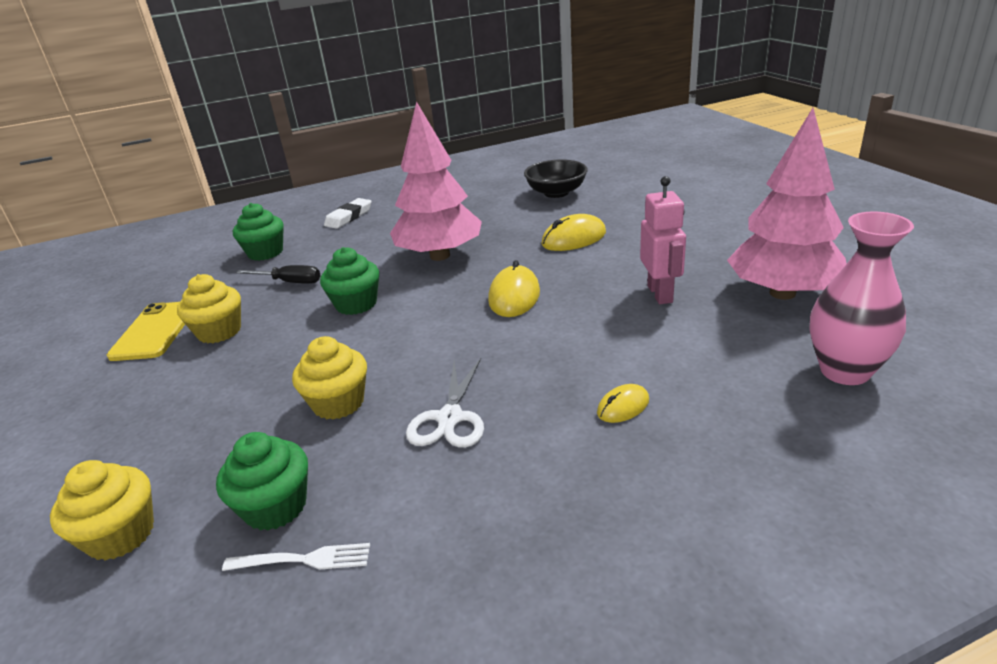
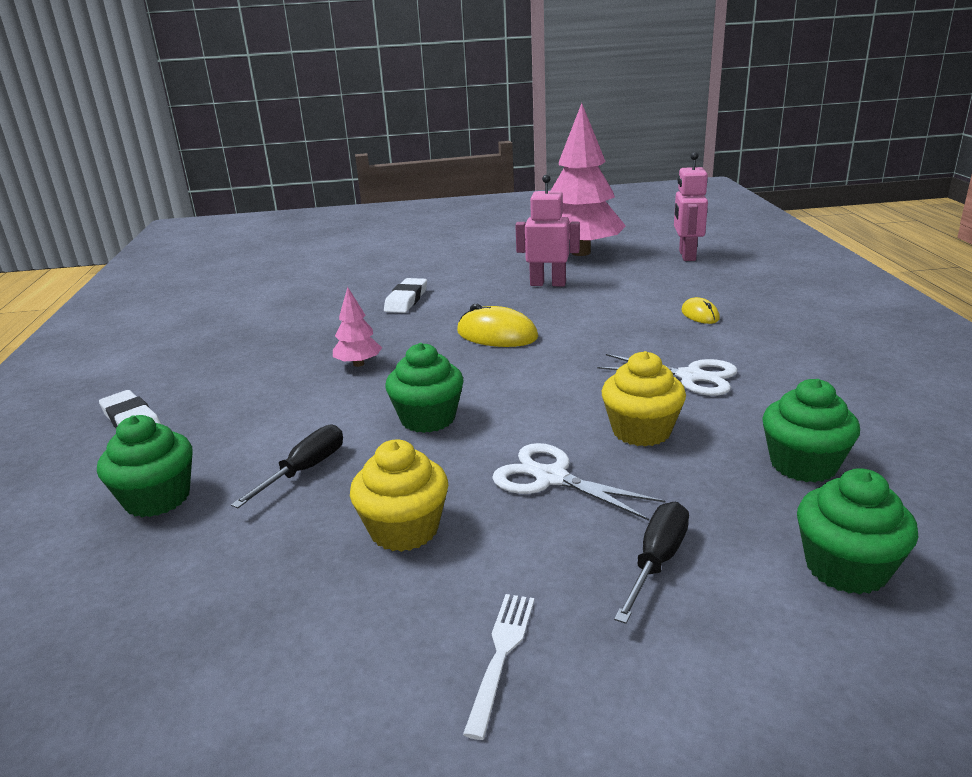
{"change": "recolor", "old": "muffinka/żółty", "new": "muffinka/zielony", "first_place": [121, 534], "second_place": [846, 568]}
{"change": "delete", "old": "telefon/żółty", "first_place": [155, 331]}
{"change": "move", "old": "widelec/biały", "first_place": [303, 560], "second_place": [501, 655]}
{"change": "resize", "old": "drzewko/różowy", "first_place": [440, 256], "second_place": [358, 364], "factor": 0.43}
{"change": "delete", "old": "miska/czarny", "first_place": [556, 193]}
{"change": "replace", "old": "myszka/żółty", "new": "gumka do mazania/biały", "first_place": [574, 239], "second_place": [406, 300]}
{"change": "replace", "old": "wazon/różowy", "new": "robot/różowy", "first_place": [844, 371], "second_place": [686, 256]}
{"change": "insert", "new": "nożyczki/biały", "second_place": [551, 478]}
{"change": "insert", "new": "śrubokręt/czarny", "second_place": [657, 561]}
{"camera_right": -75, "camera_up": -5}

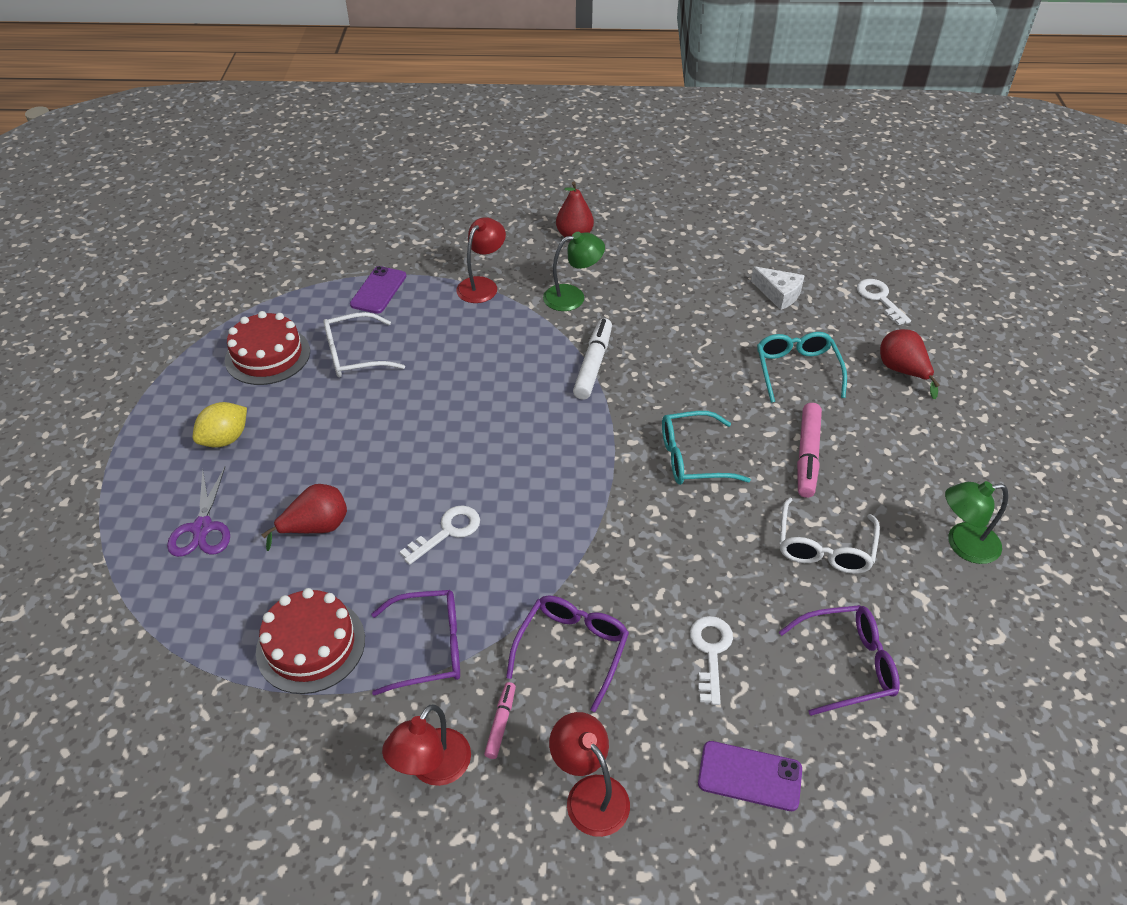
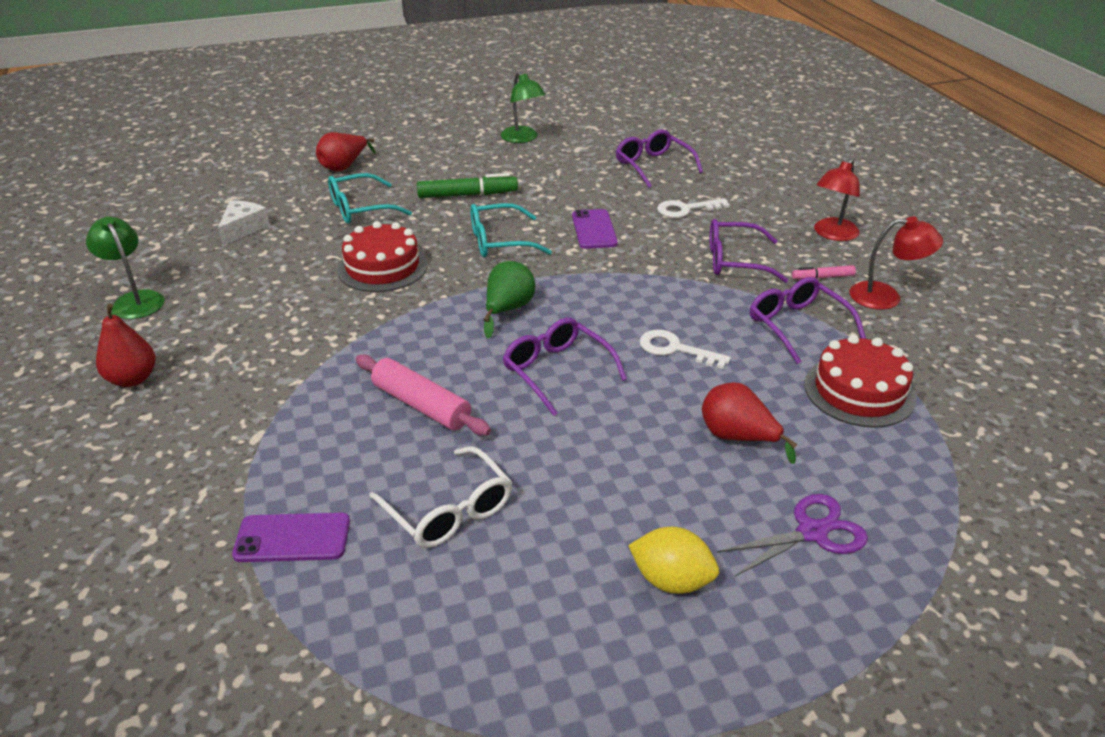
{"change": "move", "old": "tort/czerwony", "first_place": [267, 355], "second_place": [382, 267]}
{"change": "delete", "old": "lampka/czerwony", "first_place": [482, 285]}
{"change": "move", "old": "lampka/zielony", "first_place": [572, 296], "second_place": [135, 300]}
{"change": "delete", "old": "flamaster/biały", "first_place": [593, 364]}
{"change": "rotate", "old": "okulary/turkusowy", "first_place": [692, 458], "second_place": [499, 241], "degrees": 105}
{"change": "move", "old": "telefon/fioletowy", "first_place": [749, 776], "second_place": [594, 229]}
{"change": "delete", "old": "okulary/biały", "first_place": [824, 547]}
{"change": "recolor", "old": "flamaster/różowy", "new": "flamaster/zielony", "first_place": [807, 455], "second_place": [467, 195]}
{"change": "delete", "old": "klucz/biały", "first_place": [879, 298]}
{"change": "insert", "new": "wałek do ciasta/różowy", "second_place": [421, 405]}
{"change": "insert", "new": "gruszka/zielony", "second_place": [508, 310]}
{"change": "insert", "new": "okulary/fioletowy", "second_place": [557, 371]}
{"camera_right": -110, "camera_up": -10}

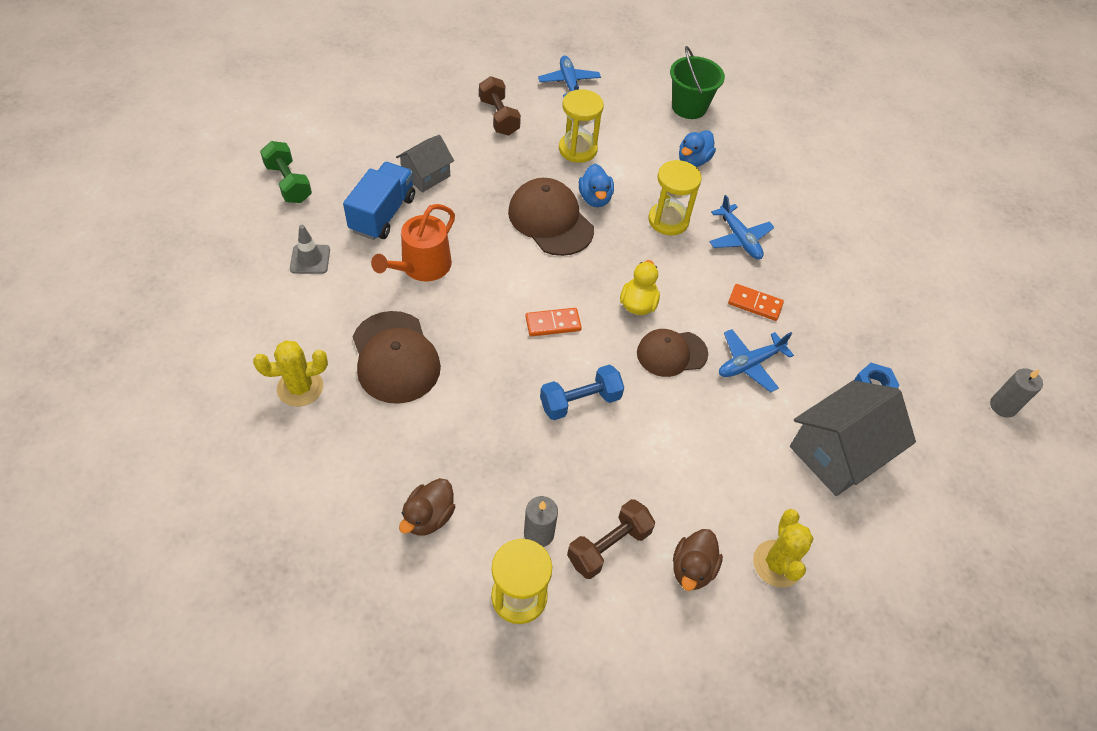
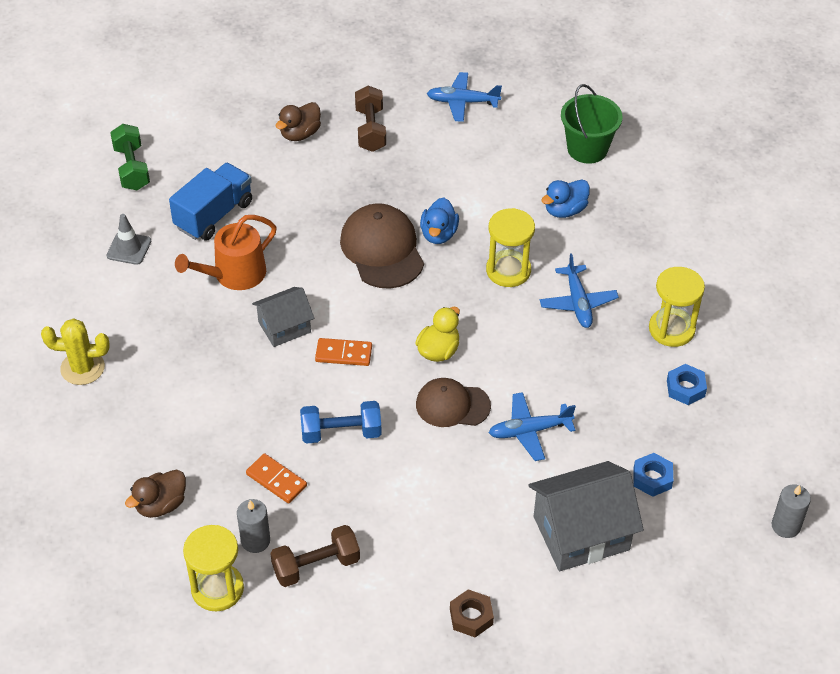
{"change": "delete", "old": "czapka/brązowy", "first_place": [395, 357]}
{"change": "move", "old": "domek/szary", "first_place": [426, 176], "second_place": [284, 327]}
{"change": "rotate", "old": "samolot/niebieski", "first_place": [569, 83], "second_place": [462, 102], "degrees": -90}
{"change": "move", "old": "klepsydra/żółty", "first_place": [577, 149], "second_place": [671, 329]}
{"change": "move", "old": "kaczka/brązowy", "first_place": [692, 569], "second_place": [300, 134]}
{"change": "move", "old": "kostka domina/pomarańczowy", "first_place": [755, 304], "second_place": [276, 480]}
{"change": "replace", "old": "kaktus/żółty", "new": "nakrętka/brązowy", "first_place": [777, 564], "second_place": [471, 617]}
{"change": "insert", "new": "nakrętka/niebieski", "second_place": [685, 388]}
{"camera_right": 20, "camera_up": -5}

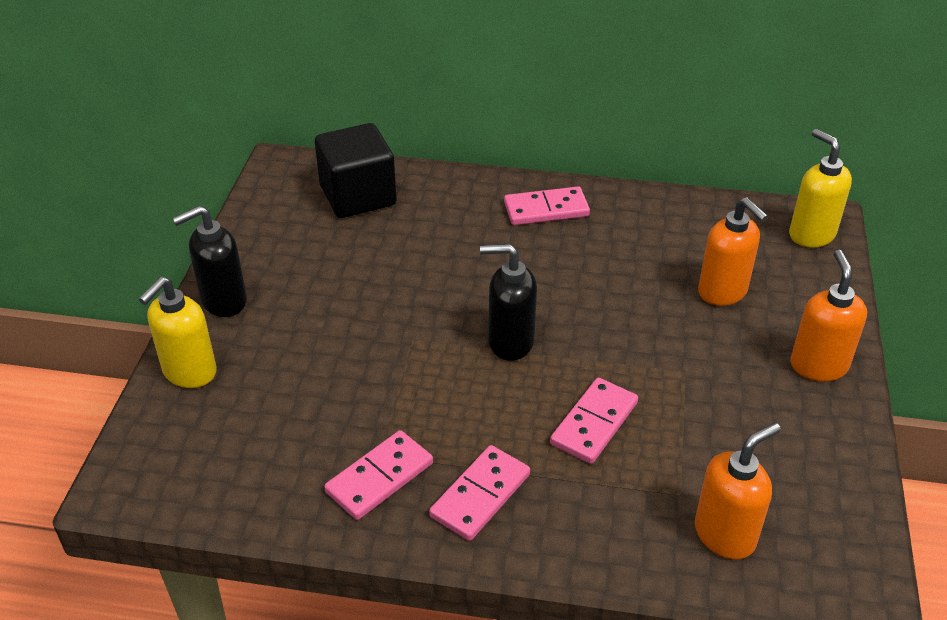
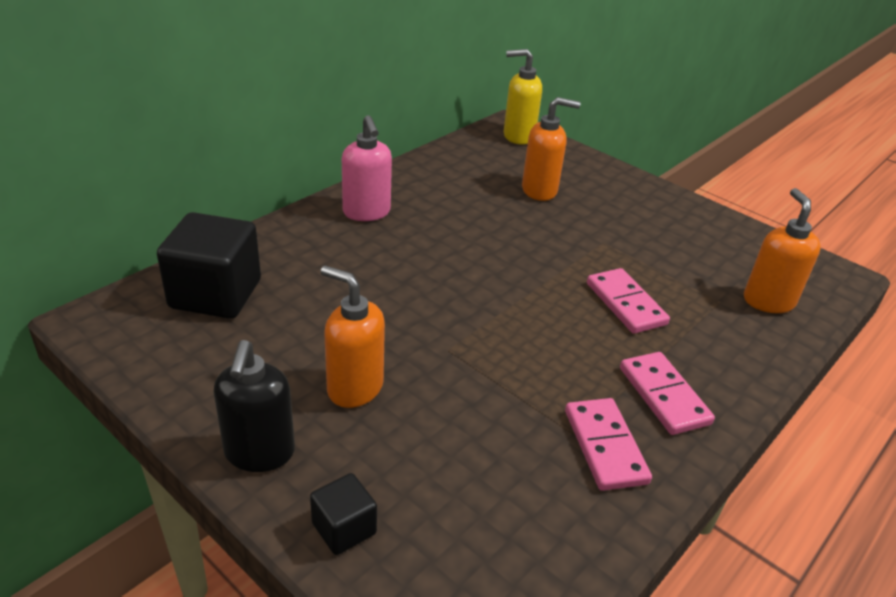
{"change": "replace", "old": "dozownik mydła/żółty", "new": "sześcian/czarny", "first_place": [189, 372], "second_place": [344, 528]}
{"change": "delete", "old": "dozownik mydła/czarny", "first_place": [510, 342]}
{"change": "replace", "old": "kostka domina/różowy", "new": "dozownik mydła/różowy", "first_place": [546, 209], "second_place": [366, 212]}
{"change": "move", "old": "dozownik mydła/pomarańczowy", "first_place": [818, 365], "second_place": [354, 388]}
{"camera_right": -60, "camera_up": -5}

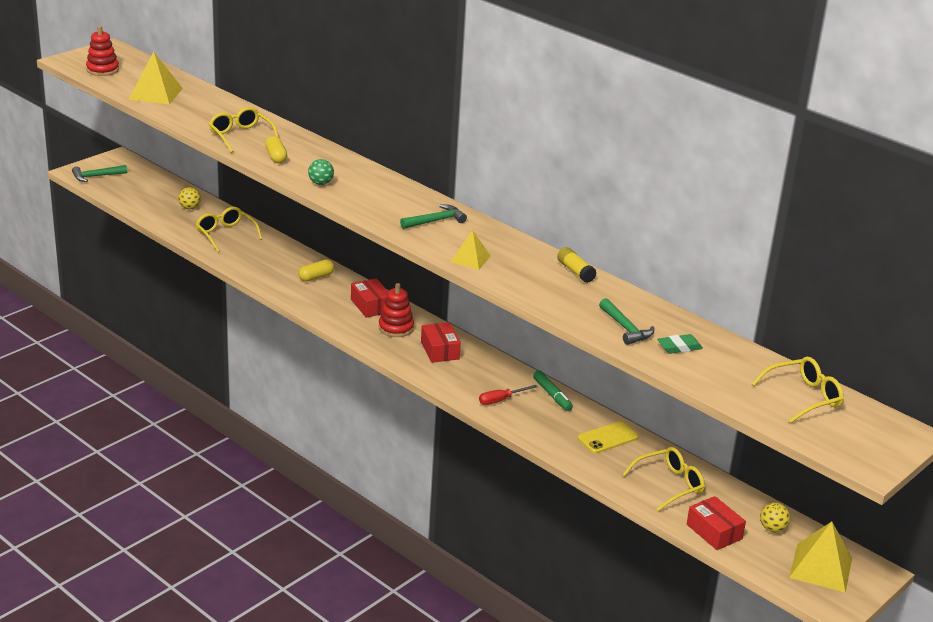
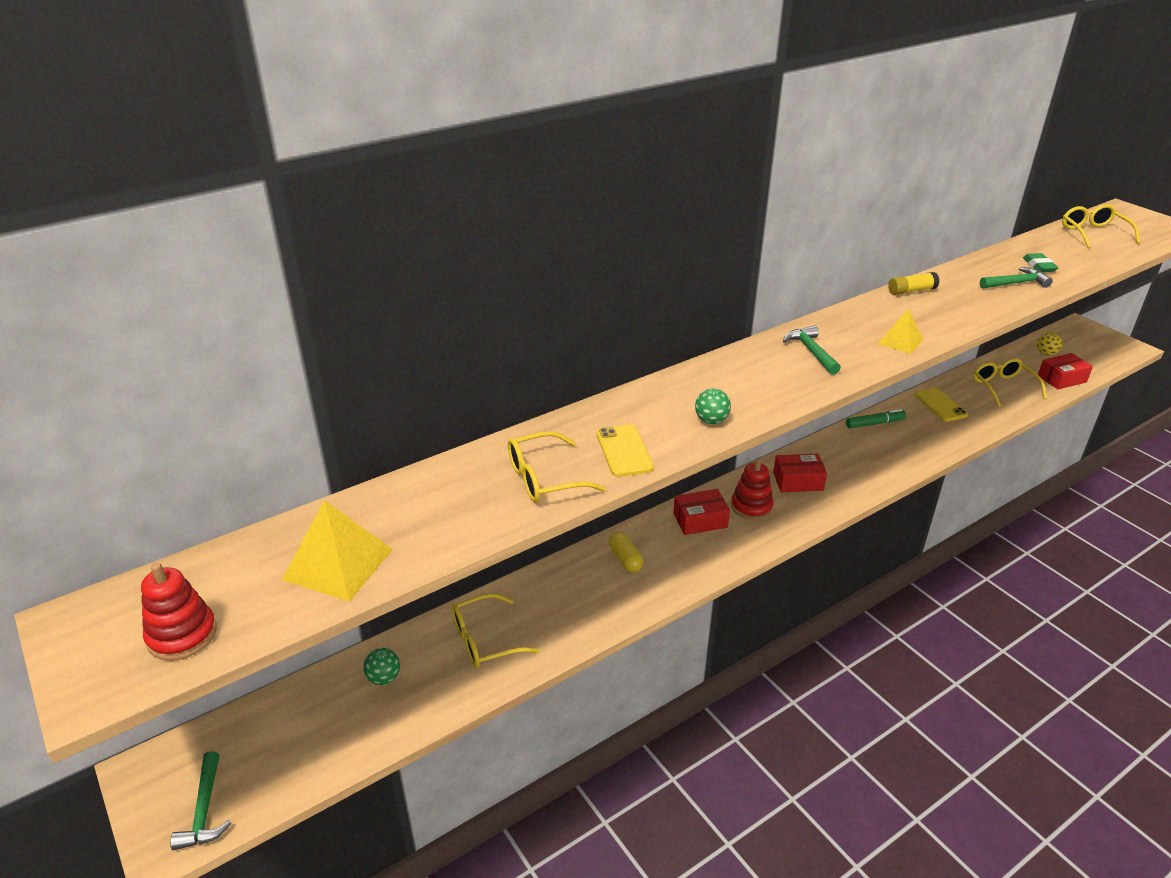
{"change": "recolor", "old": "piłka/żółty", "new": "piłka/zielony", "first_place": [189, 208], "second_place": [384, 678]}
{"change": "replace", "old": "kapsułka/żółty", "new": "telefon/żółty", "first_place": [276, 157], "second_place": [624, 451]}
{"change": "delete", "old": "śrubokręt/czerwony", "first_place": [501, 400]}
{"change": "delete", "old": "piramida/żółty", "first_place": [820, 567]}
{"camera_right": -75, "camera_up": 5}

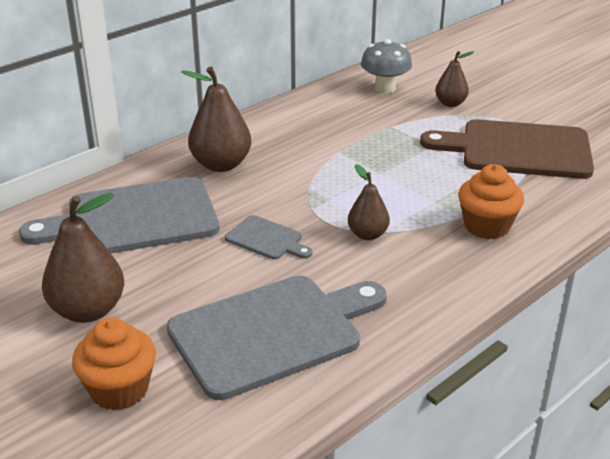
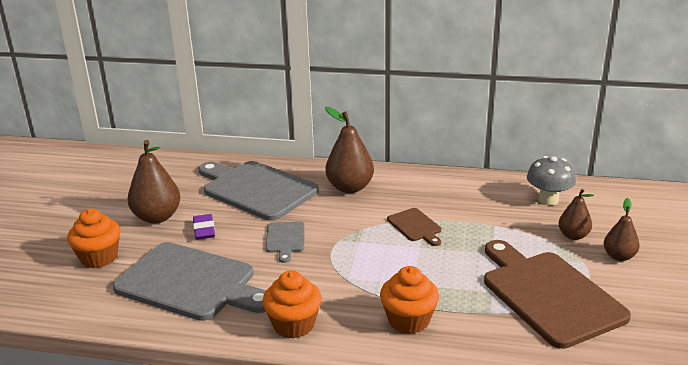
{"change": "move", "old": "gruszka/brązowy", "first_place": [367, 234], "second_place": [619, 256]}
{"change": "insert", "new": "gumka do mazania/fioletowy", "second_place": [204, 230]}
{"change": "insert", "new": "muffinka/pomarańczowy", "second_place": [294, 325]}
{"change": "insert", "new": "deska do krojenia/brązowy", "second_place": [415, 226]}
{"camera_right": 55, "camera_up": -5}

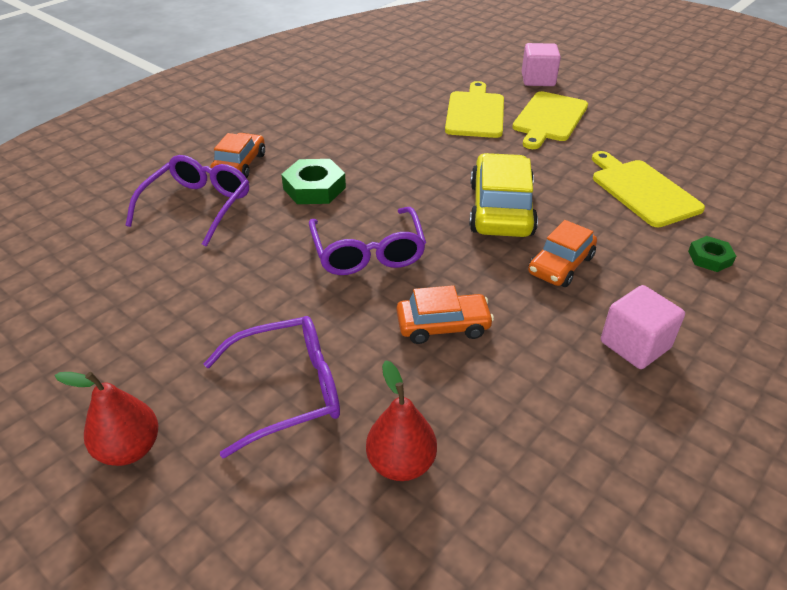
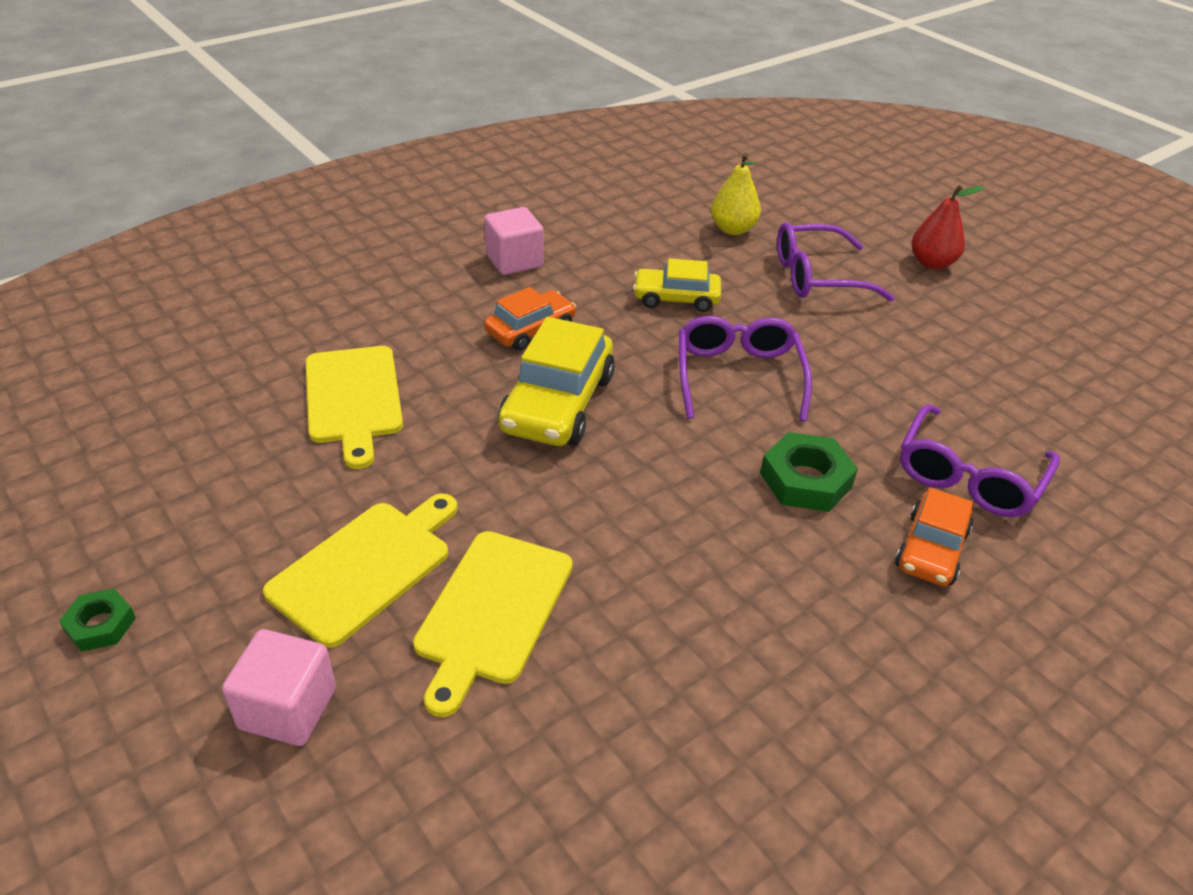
{"change": "recolor", "old": "gruszka/czerwony", "new": "gruszka/żółty", "first_place": [401, 463], "second_place": [733, 229]}
{"change": "recolor", "old": "samochód/pomarańczowy", "new": "samochód/żółty", "first_place": [443, 325], "second_place": [676, 298]}
{"change": "move", "old": "nakrętka/zielony", "first_place": [709, 258], "second_place": [100, 625]}
{"camera_right": -170, "camera_up": 0}

